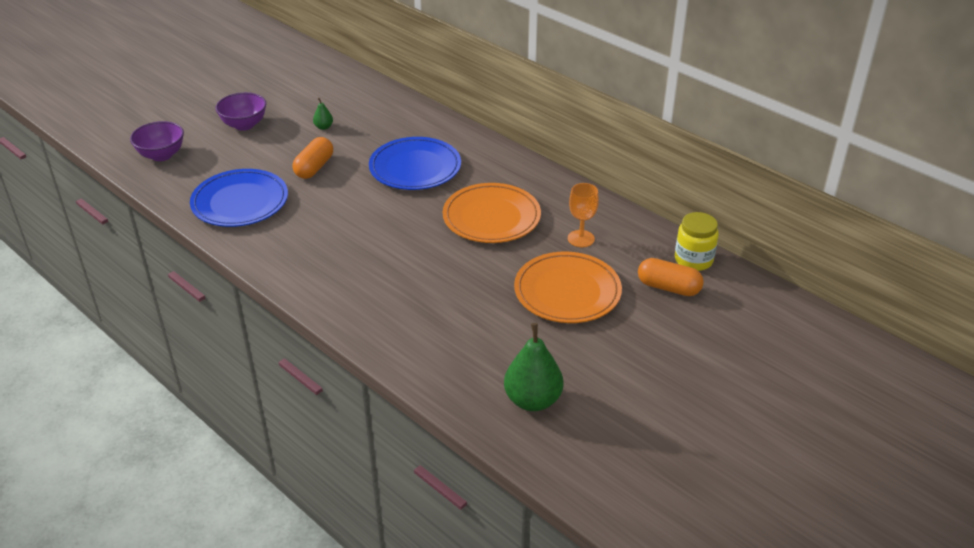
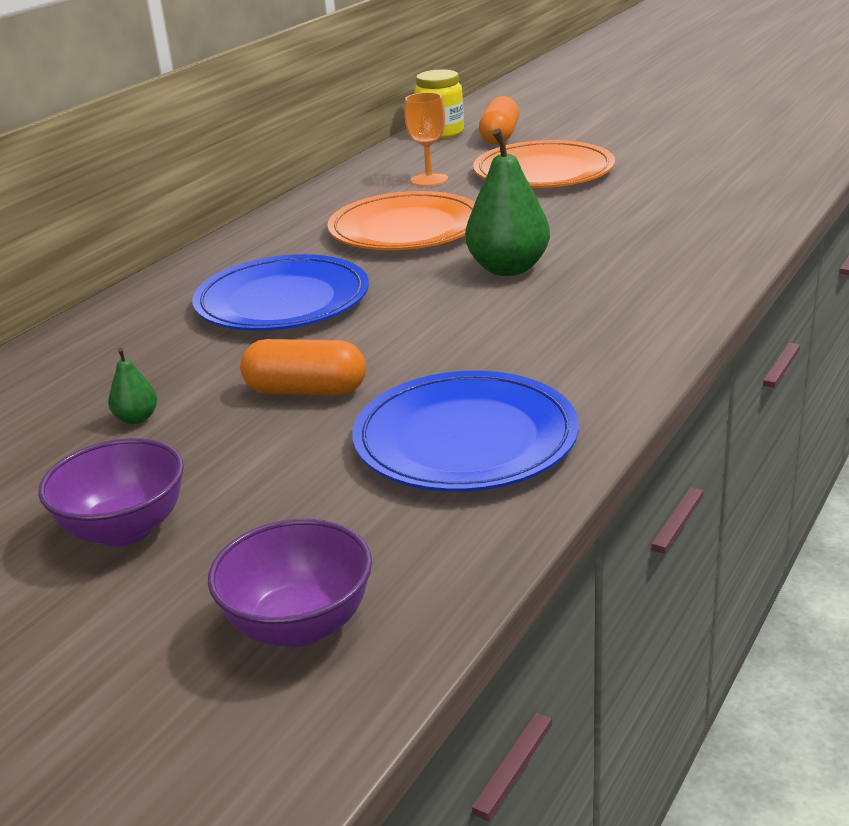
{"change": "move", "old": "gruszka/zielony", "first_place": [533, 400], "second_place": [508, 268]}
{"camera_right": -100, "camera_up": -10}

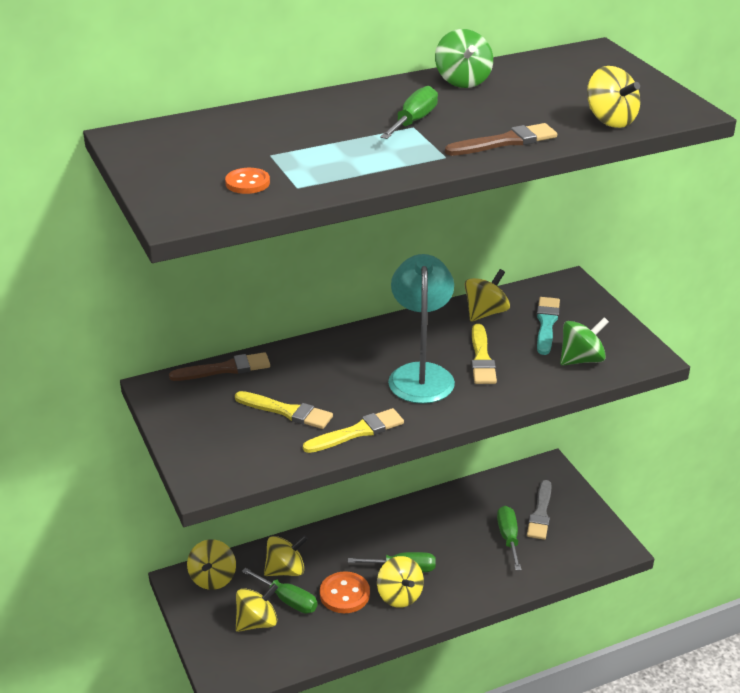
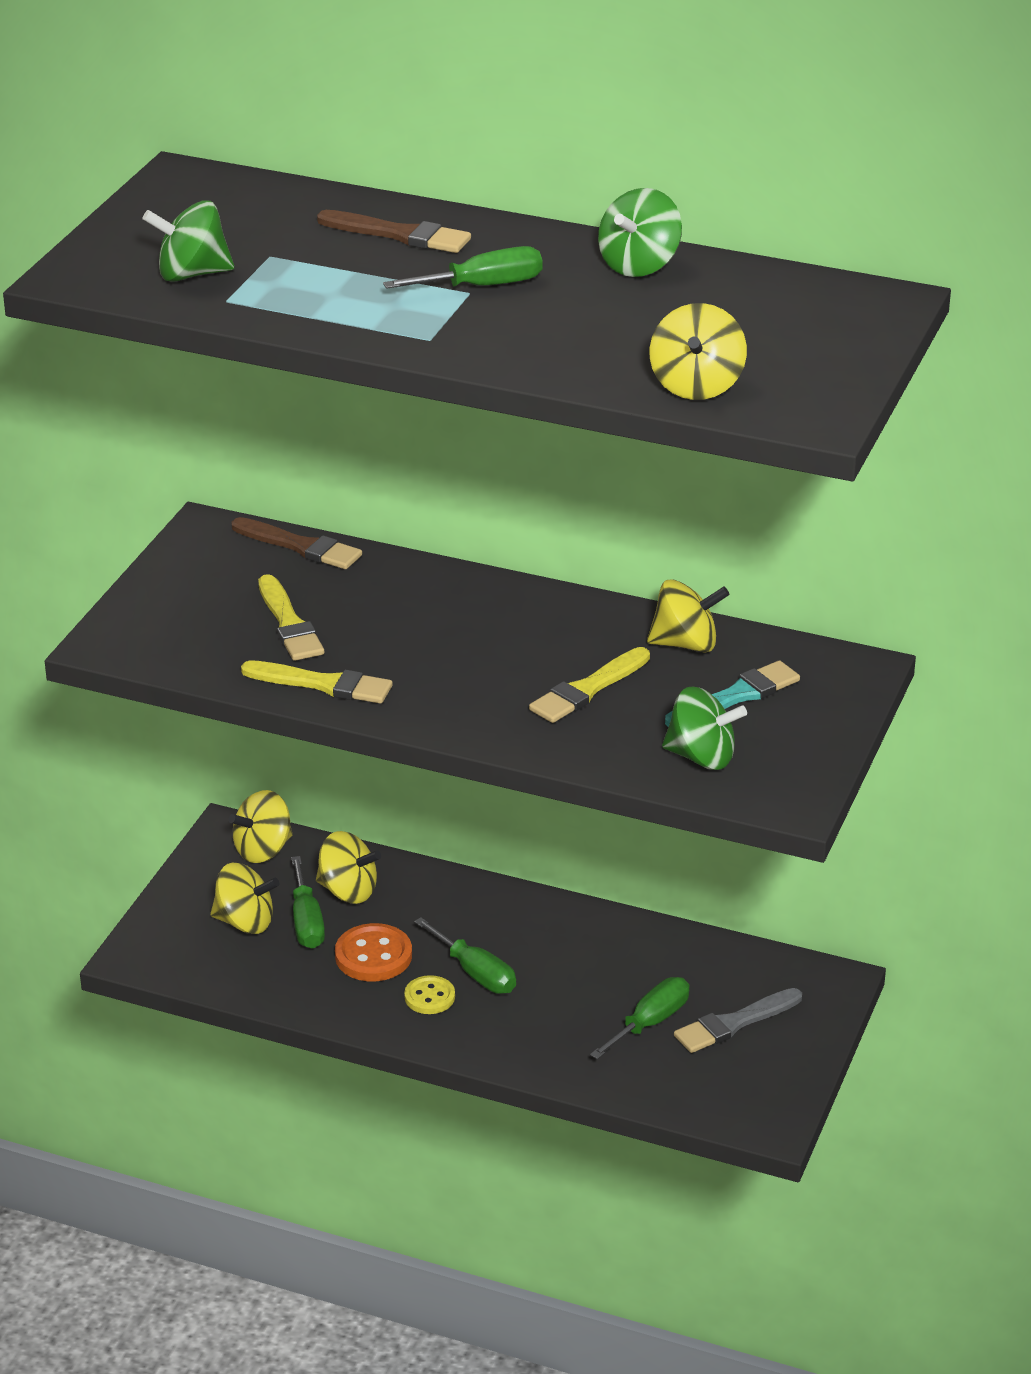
{"change": "replace", "old": "guzik/pomarańczowy", "new": "bączek/zielony", "first_place": [247, 183], "second_place": [192, 274]}
{"change": "replace", "old": "bączek/żółty", "new": "guzik/żółty", "first_place": [399, 595], "second_place": [429, 997]}
{"change": "delete", "old": "lampka/turkusowy", "first_place": [421, 374]}
{"change": "move", "old": "pędzel/brązowy", "first_place": [505, 142], "second_place": [400, 235]}
{"camera_right": 45, "camera_up": 0}

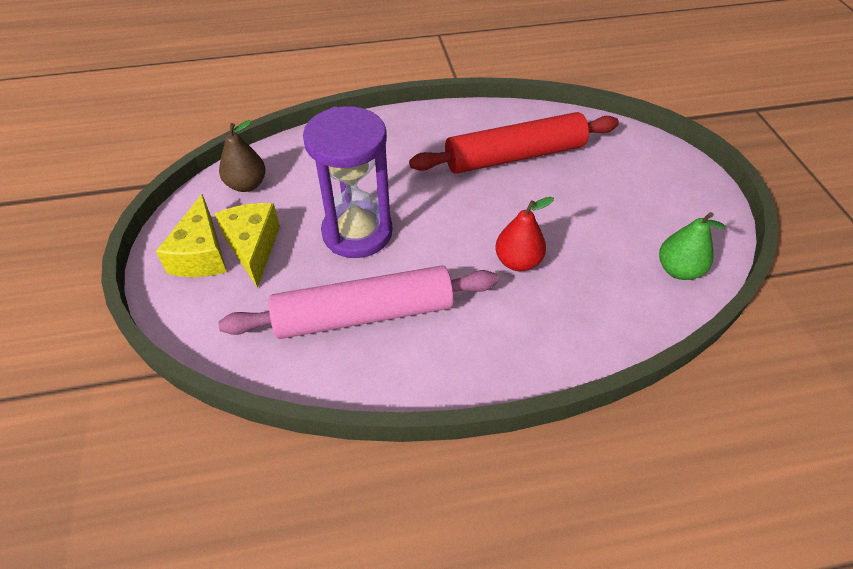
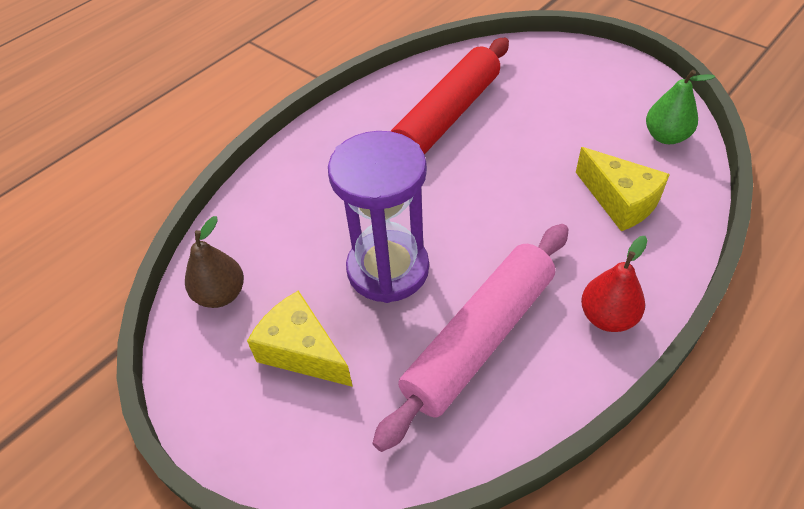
{"change": "move", "old": "ser/żółty", "first_place": [201, 254], "second_place": [620, 201]}
{"change": "move", "old": "gruszka/czerwony", "first_place": [518, 262], "second_place": [607, 317]}
{"camera_right": -35, "camera_up": 0}

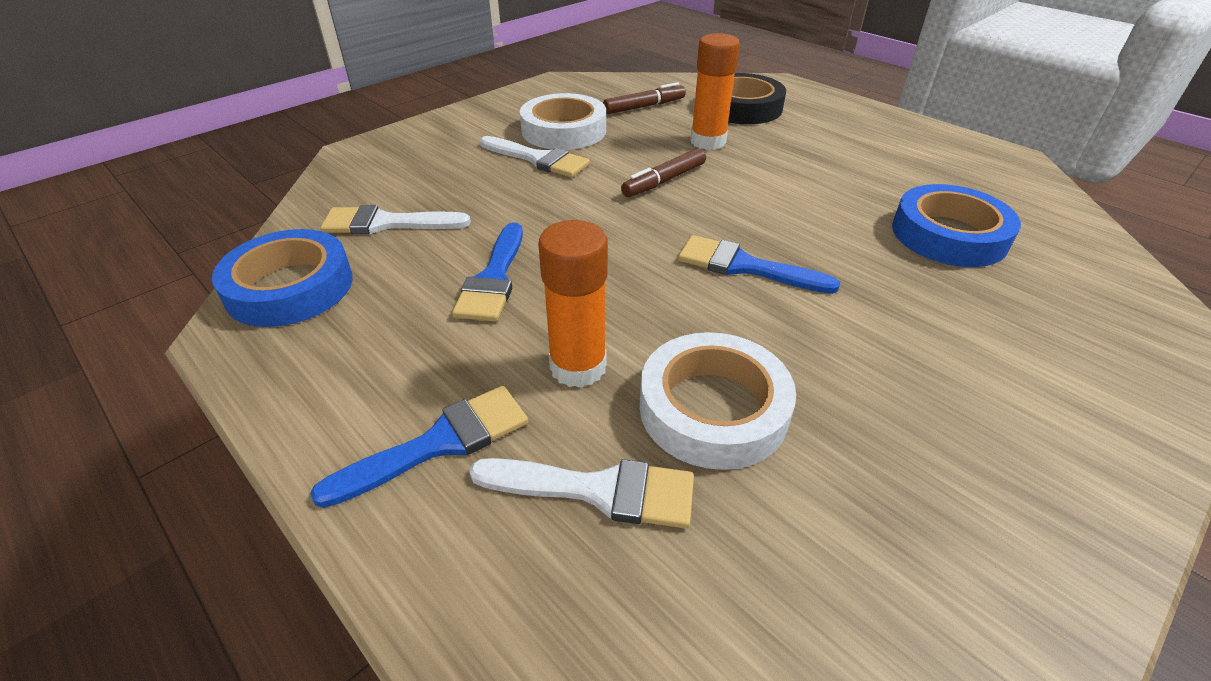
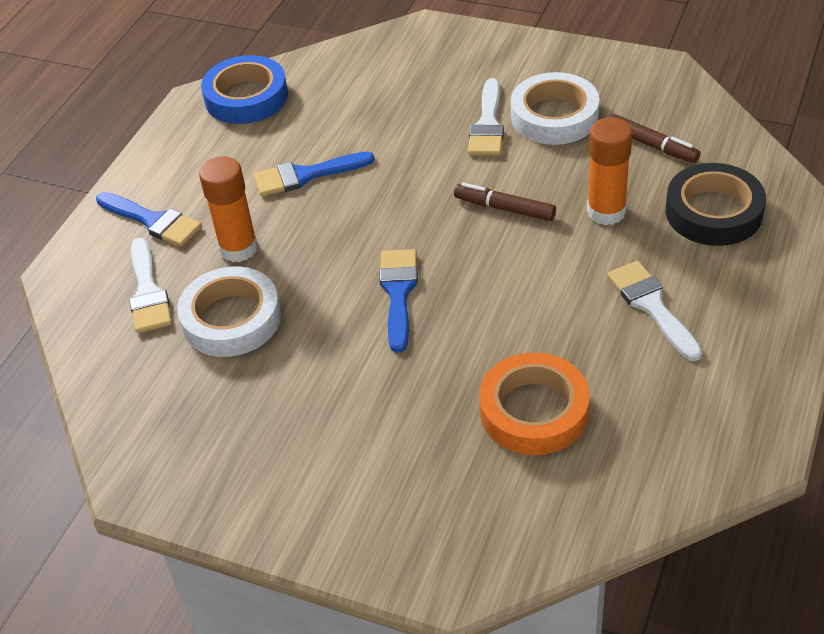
{"change": "move", "old": "pędzel/biały", "first_place": [386, 223], "second_place": [652, 306]}
{"change": "recolor", "old": "taśma klejąca/niebieski", "new": "taśma klejąca/pomarańczowy", "first_place": [949, 235], "second_place": [534, 411]}
{"camera_right": 70, "camera_up": 5}

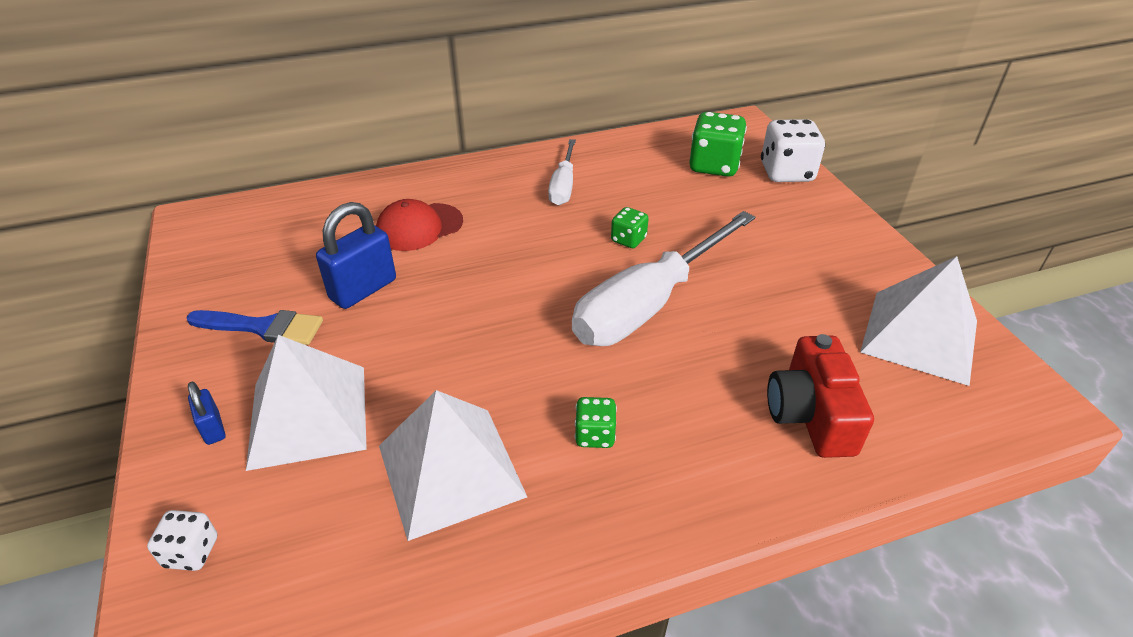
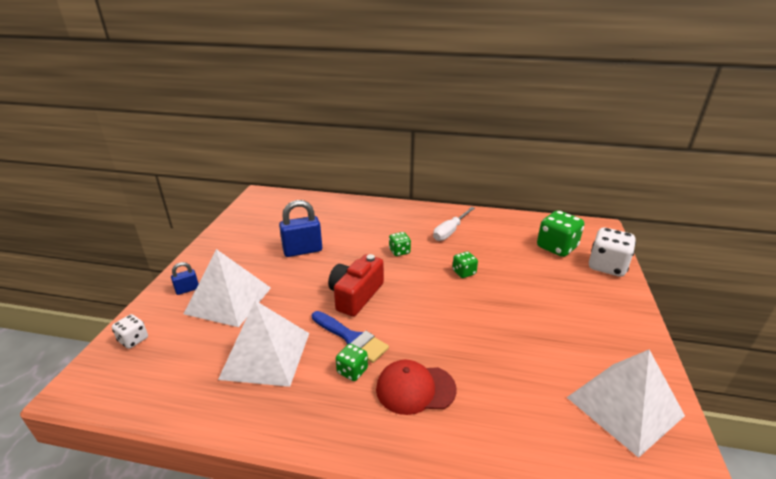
{"change": "move", "old": "pędzel/niebieski", "first_place": [263, 327], "second_place": [351, 338]}
{"change": "rotate", "old": "kłódka/niebieski", "first_place": [213, 428], "second_place": [187, 289], "degrees": 60}
{"change": "move", "old": "czapka/czerwony", "first_place": [419, 227], "second_place": [415, 389]}
{"change": "delete", "old": "śrubokręt/biały", "first_place": [649, 304]}
{"change": "move", "old": "aparat fotograficzny/czerwony", "first_place": [811, 414], "second_place": [355, 295]}
{"change": "insert", "new": "kostka do gry/zielony", "second_place": [399, 251]}
{"camera_right": 30, "camera_up": -10}

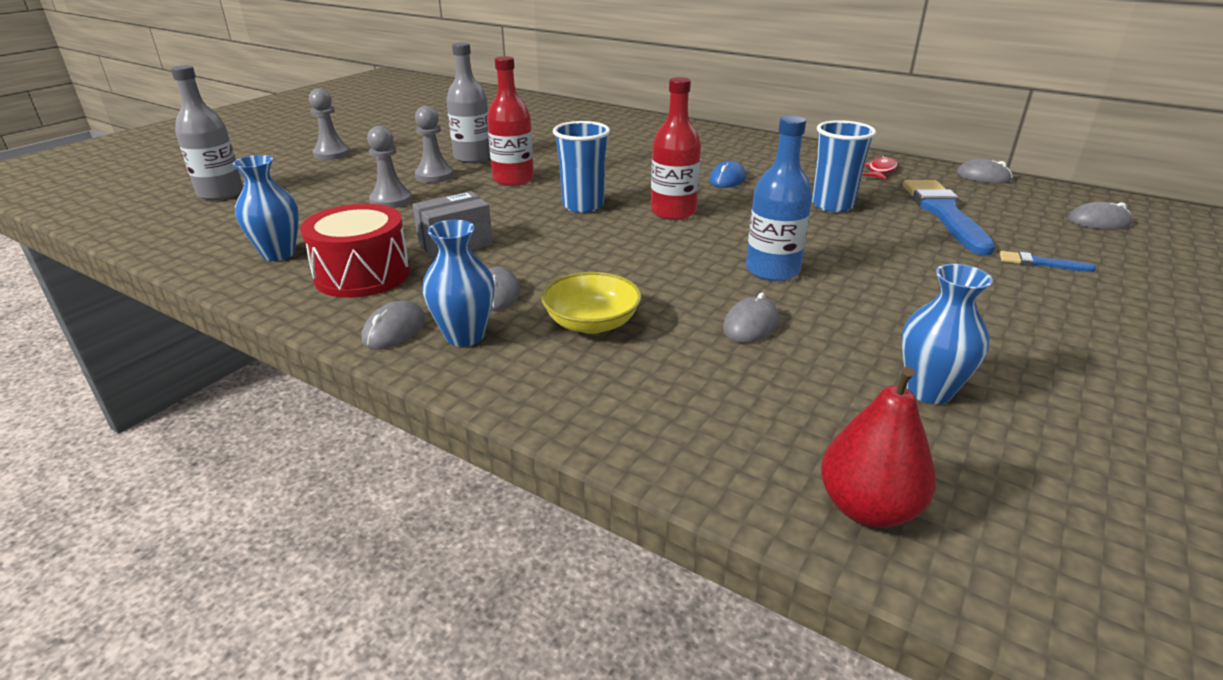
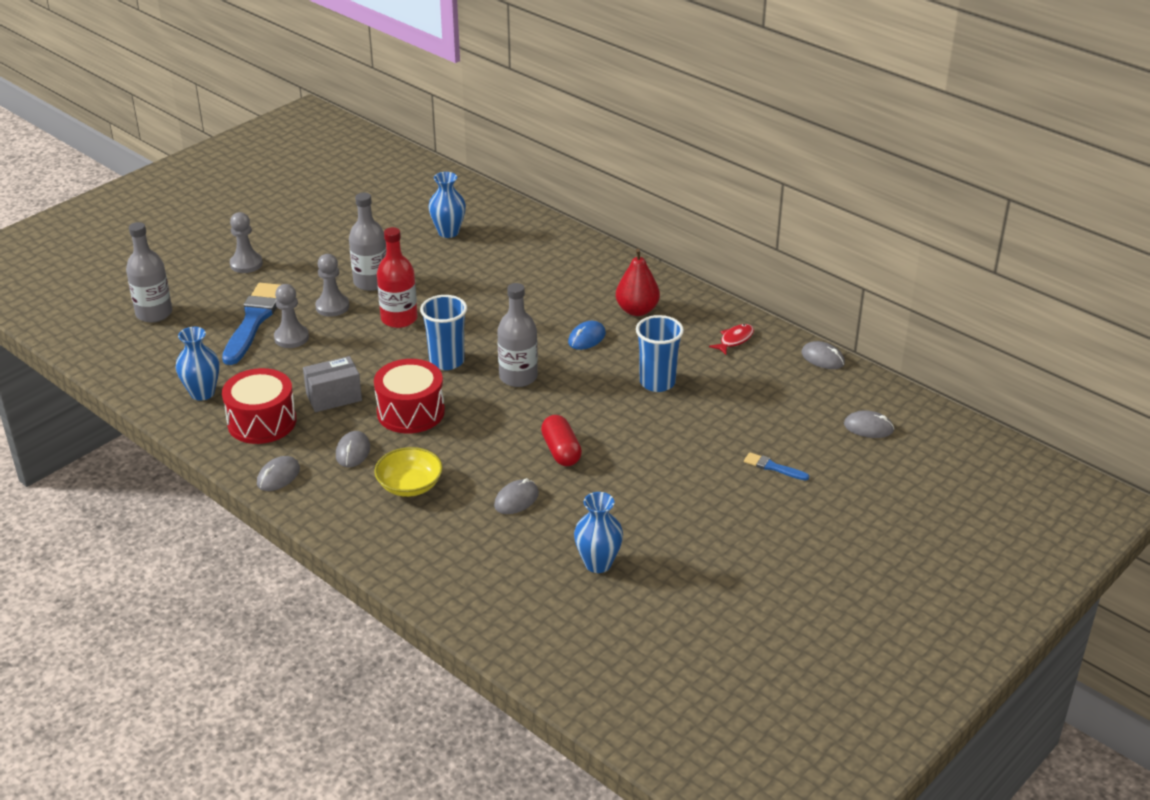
{"change": "move", "old": "wazon/niebieski", "first_place": [465, 336], "second_place": [448, 232]}
{"change": "recolor", "old": "butelka/czerwony", "new": "butelka/szary", "first_place": [673, 212], "second_place": [518, 377]}
{"change": "replace", "old": "butelka/niebieski", "new": "kapsułka/czerwony", "first_place": [772, 270], "second_place": [561, 451]}
{"change": "move", "old": "gruszka/czerwony", "first_place": [867, 508], "second_place": [637, 310]}
{"change": "move", "old": "pędzel/niebieski", "first_place": [944, 214], "second_place": [253, 321]}
{"change": "insert", "new": "bęben/czerwony", "second_place": [410, 412]}
{"camera_right": 10, "camera_up": 5}

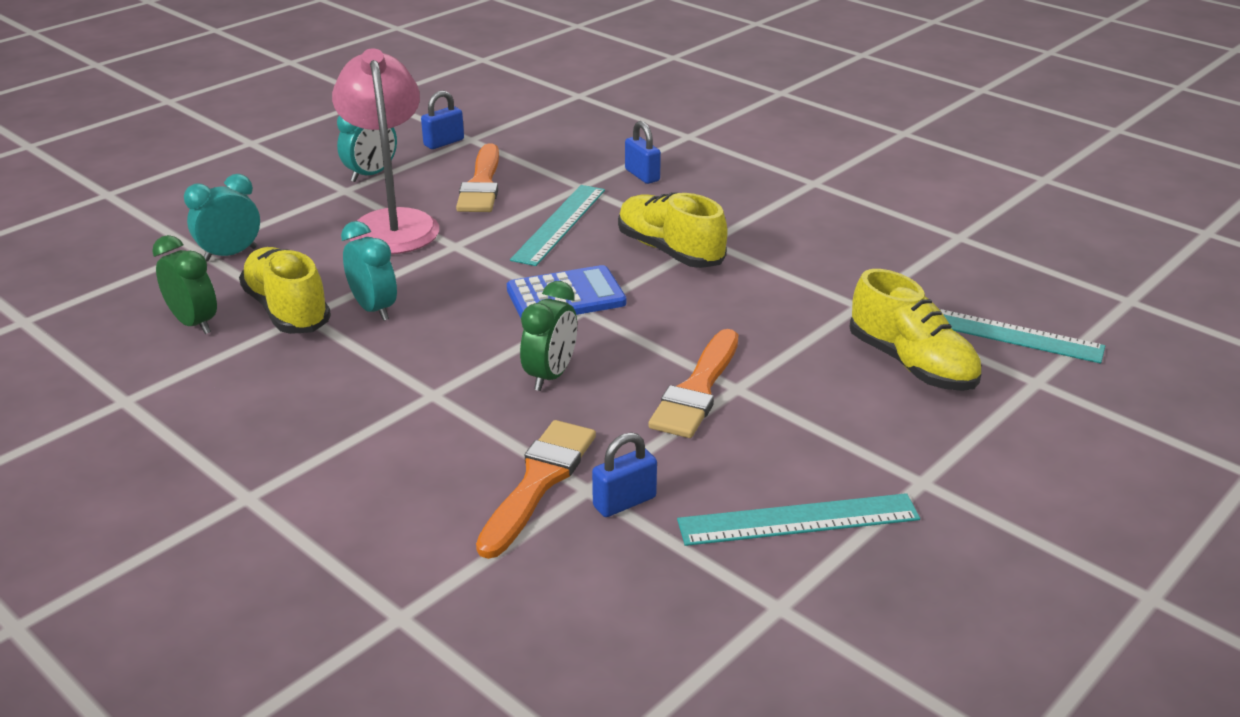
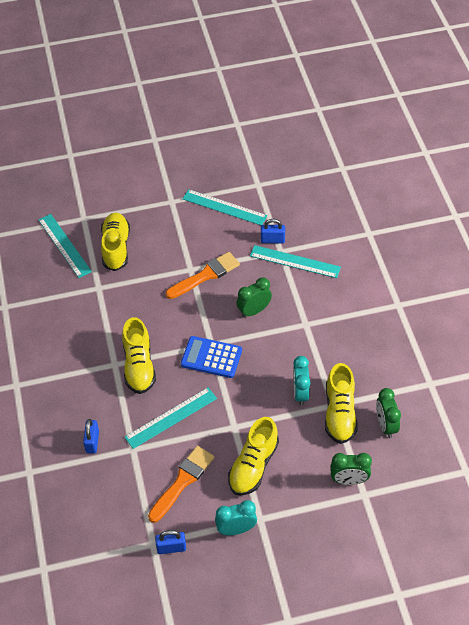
{"change": "recolor", "old": "budzik/turkusowy", "new": "budzik/zielony", "first_place": [230, 254], "second_place": [349, 480]}
{"change": "replace", "old": "lampka/różowy", "new": "but/żółty", "first_place": [392, 223], "second_place": [253, 466]}
{"change": "replace", "old": "pędzel/pomarańczowy", "new": "linijka/turkusowy", "first_place": [538, 482], "second_place": [295, 262]}
{"camera_right": -145, "camera_up": 20}

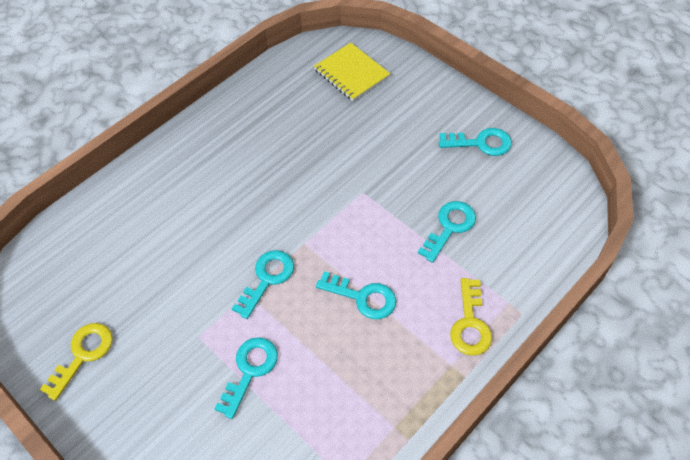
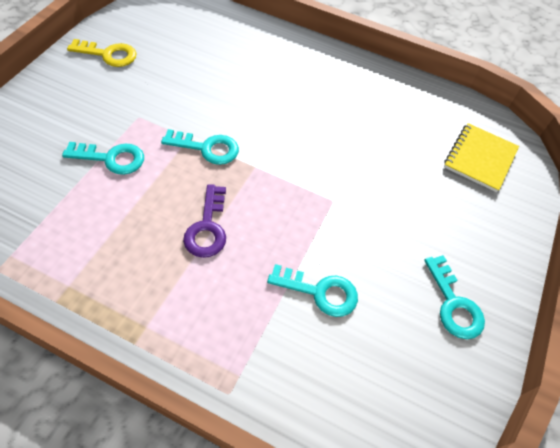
{"change": "recolor", "old": "klucz/turkusowy", "new": "klucz/fioletowy", "first_place": [363, 297], "second_place": [207, 227]}
{"change": "delete", "old": "klucz/żółty", "first_place": [470, 324]}
{"camera_right": 65, "camera_up": 0}

